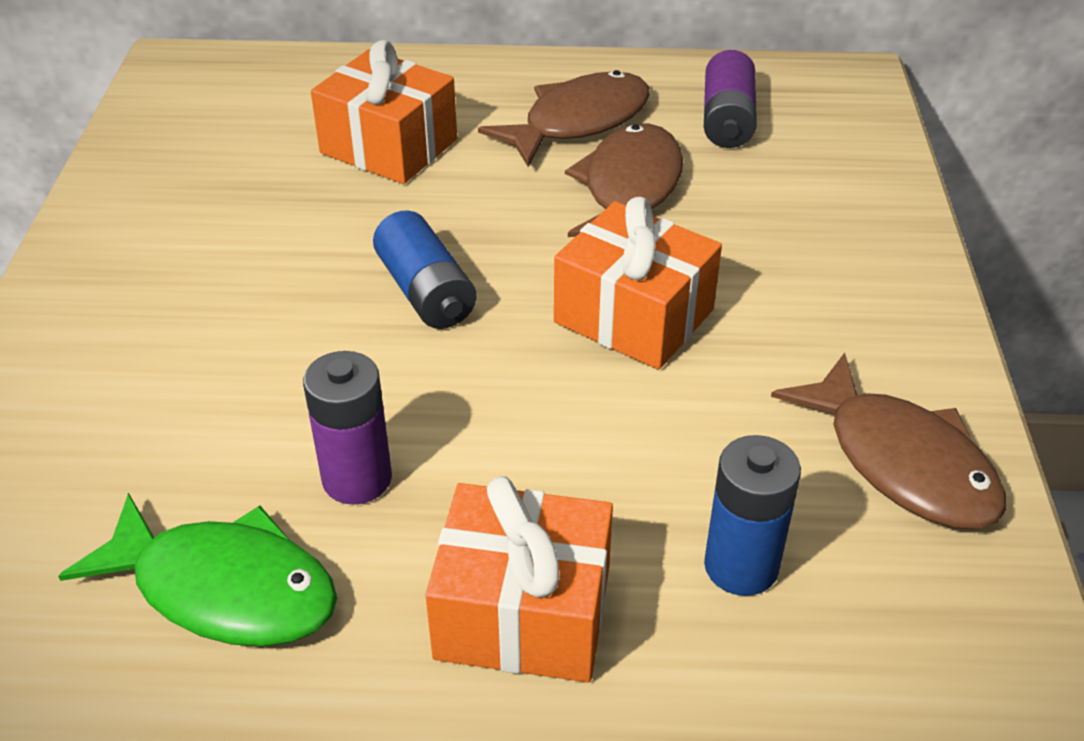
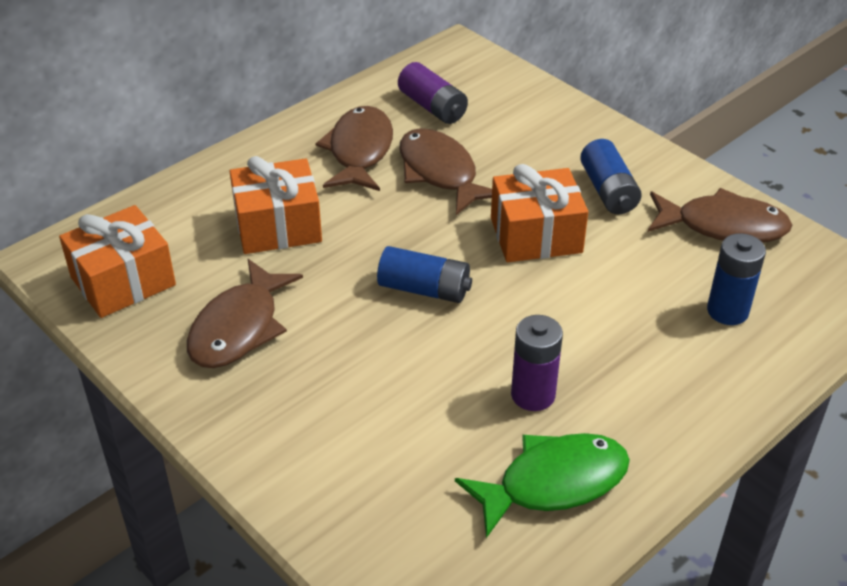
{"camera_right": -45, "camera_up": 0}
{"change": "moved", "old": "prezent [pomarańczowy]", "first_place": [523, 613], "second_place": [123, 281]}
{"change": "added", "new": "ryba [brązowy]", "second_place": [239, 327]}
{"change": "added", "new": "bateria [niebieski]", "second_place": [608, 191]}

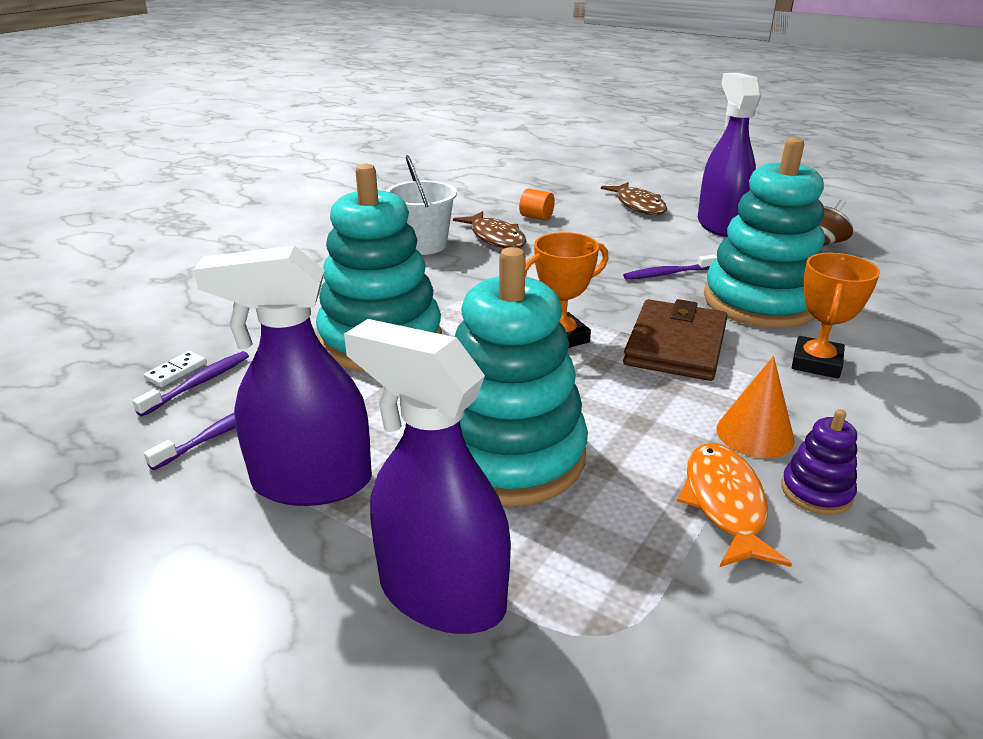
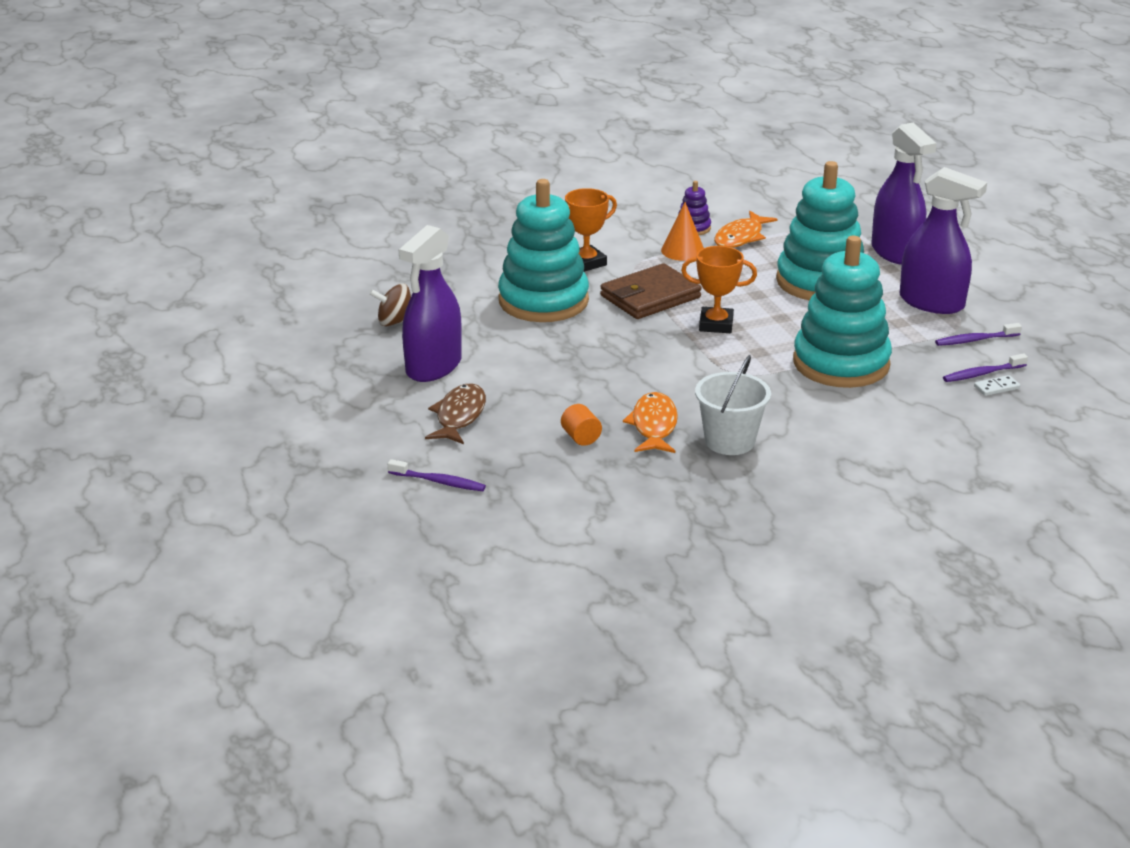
{"camera_right": -145, "camera_up": 0}
{"change": "moved", "old": "szczoteczka do zębów [fioletowy]", "first_place": [667, 274], "second_place": [439, 482]}
{"change": "recoloured", "old": "ryba [brązowy]", "new": "ryba [pomarańczowy]", "first_place": [495, 238], "second_place": [654, 425]}

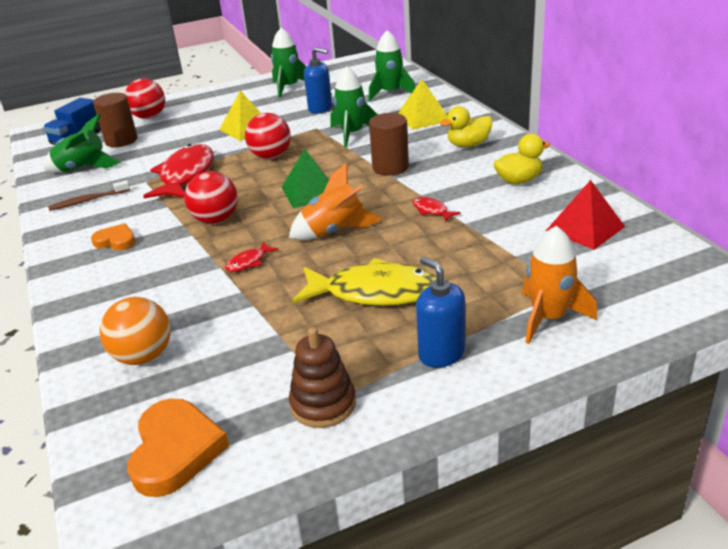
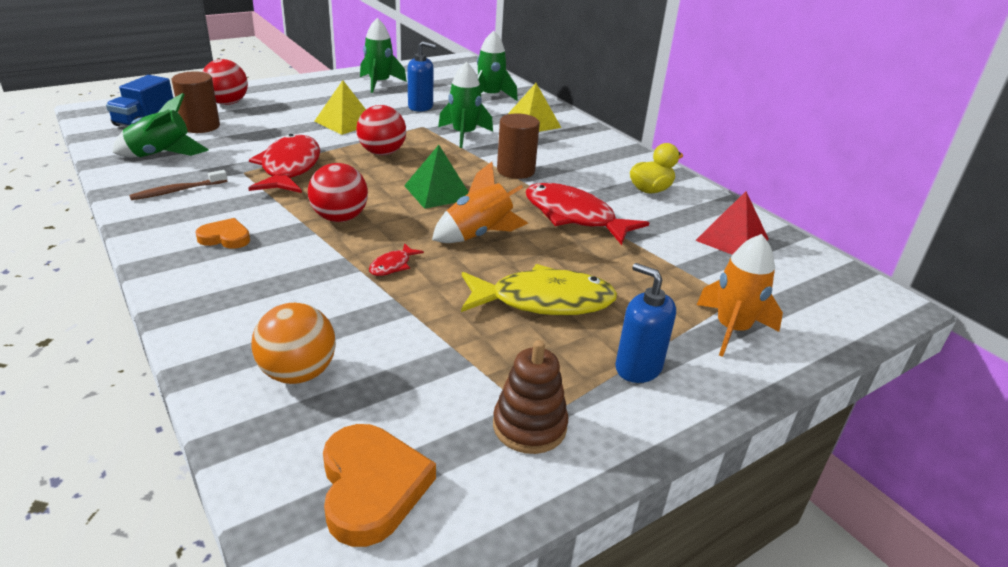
{"camera_right": -15, "camera_up": 0}
{"change": "resized", "old": "ryba [czerwony]", "first_place": [432, 211], "second_place": [574, 217], "factor": 2.3}
{"change": "removed", "old": "kaczka [żółty]", "first_place": [468, 145]}

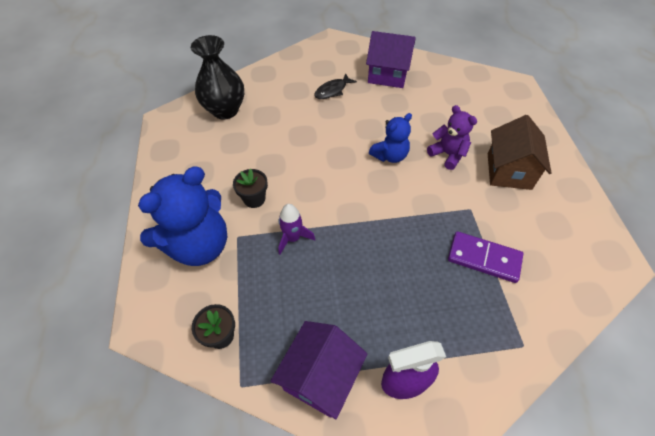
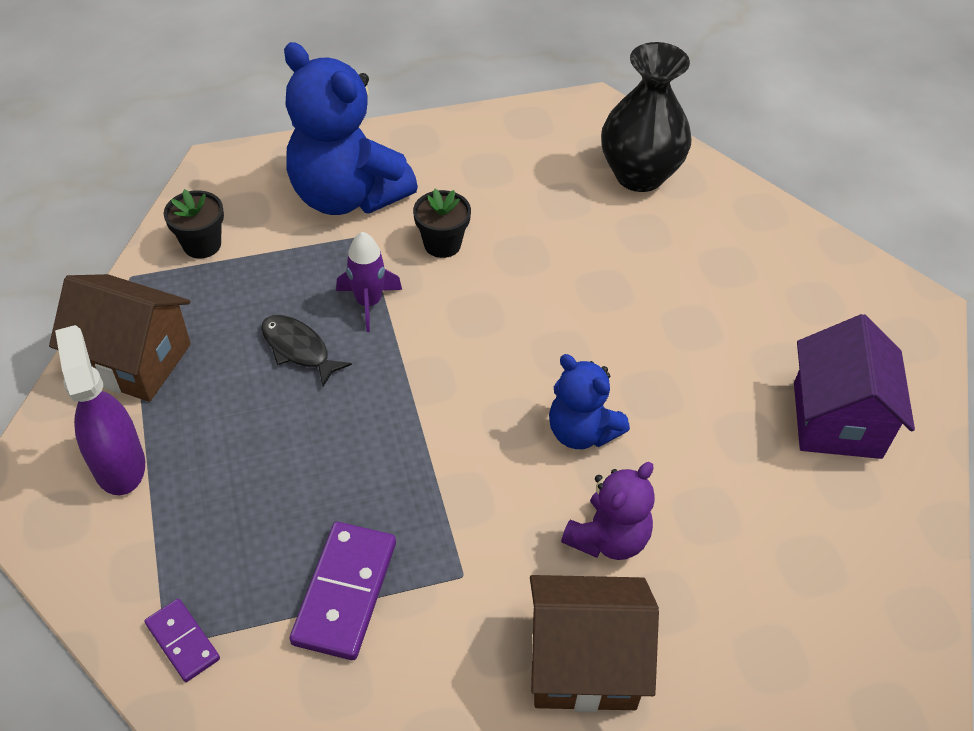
{"camera_right": 80, "camera_up": -5}
{"change": "recoloured", "old": "domek [fioletowy]", "new": "domek [brązowy]", "first_place": [320, 377], "second_place": [134, 360]}
{"change": "added", "new": "kostka domina [fioletowy]", "second_place": [182, 641]}
{"change": "moved", "old": "ryba [czarny]", "first_place": [332, 90], "second_place": [298, 349]}

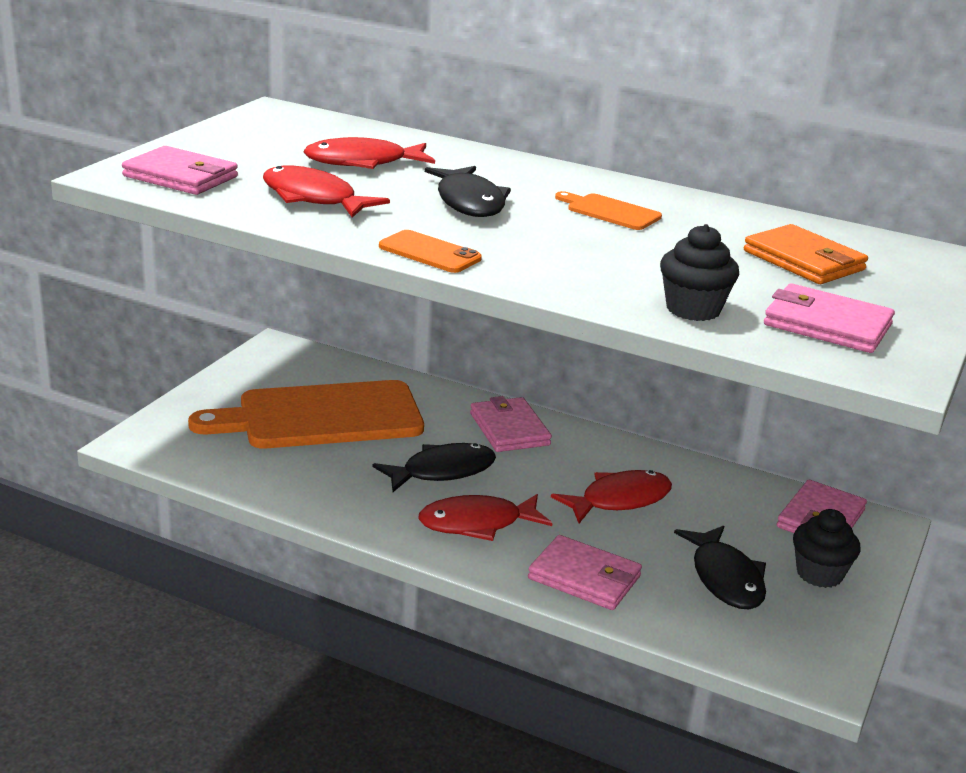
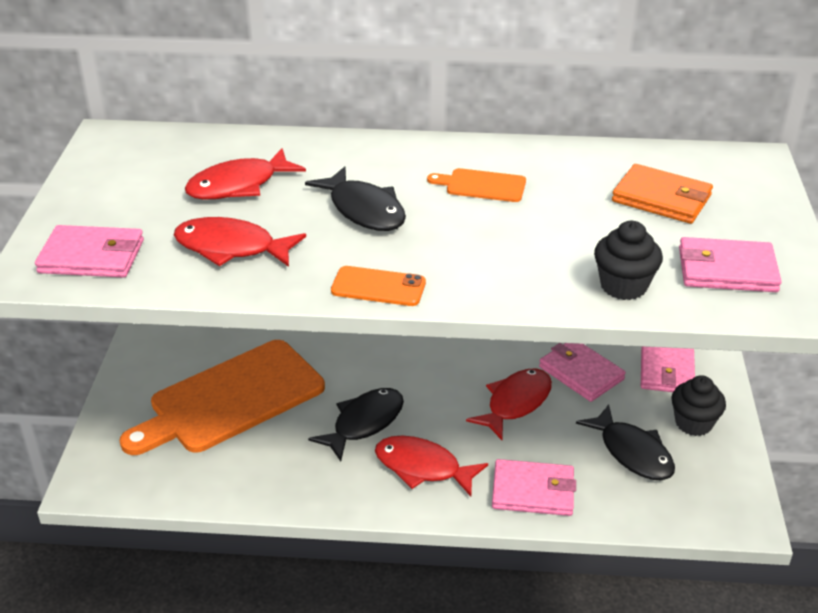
{"camera_right": -20, "camera_up": 10}
{"change": "turned", "old": "ryba [czerwony]", "first_place": [477, 524], "second_place": [422, 467], "degrees": 60}
{"change": "moved", "old": "portfel [różowy]", "first_place": [509, 429], "second_place": [581, 373]}

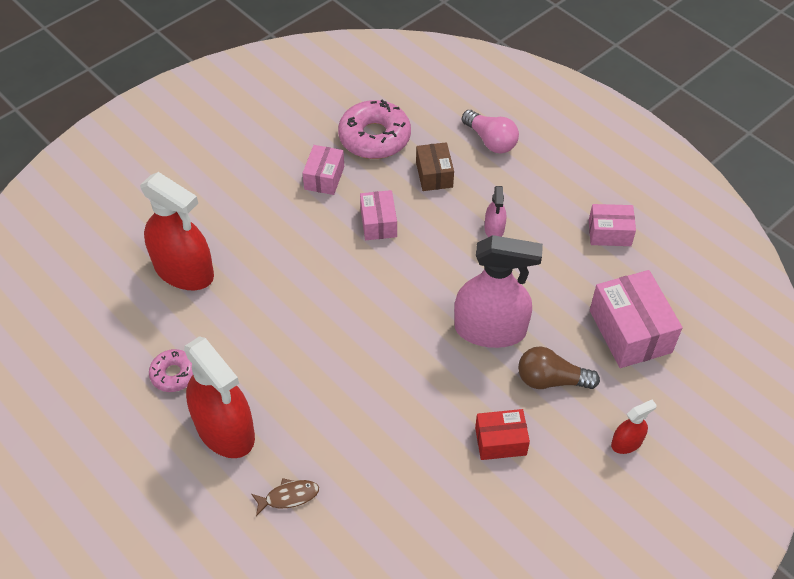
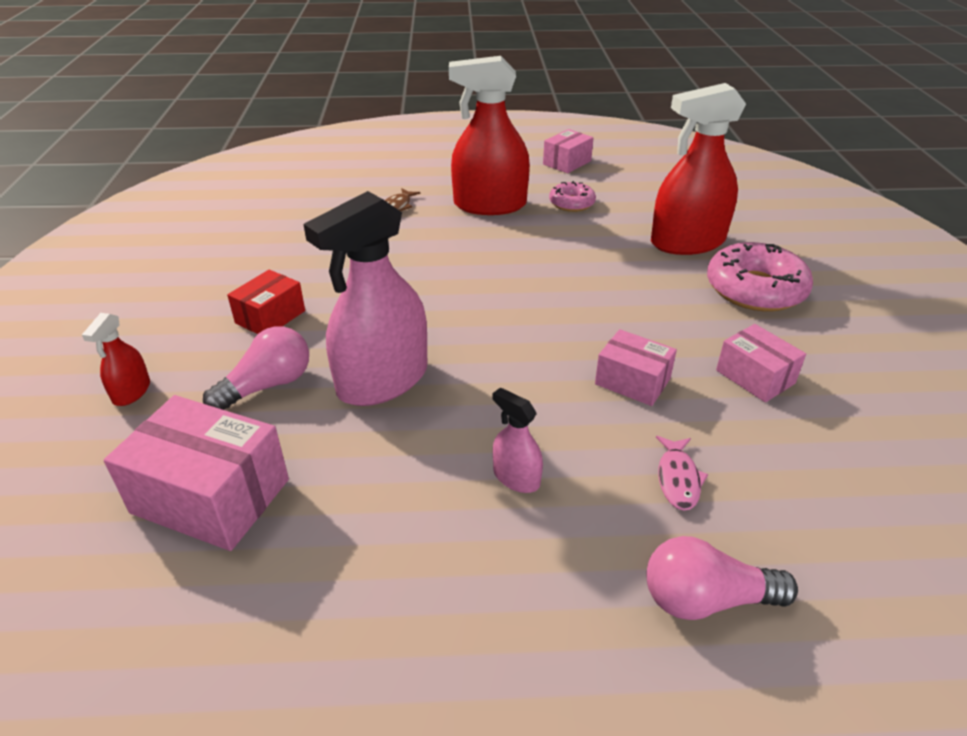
{"camera_right": 130, "camera_up": -15}
{"change": "recoloured", "old": "żarówka [brązowy]", "new": "żarówka [różowy]", "first_place": [551, 380], "second_place": [267, 386]}
{"change": "moved", "old": "pudełko [różowy]", "first_place": [609, 233], "second_place": [567, 162]}
{"change": "replaced", "old": "pudełko [brązowy]", "new": "ryba [różowy]", "first_place": [434, 175], "second_place": [678, 479]}
{"change": "moved", "old": "donut [różowy]", "first_place": [374, 137], "second_place": [755, 289]}

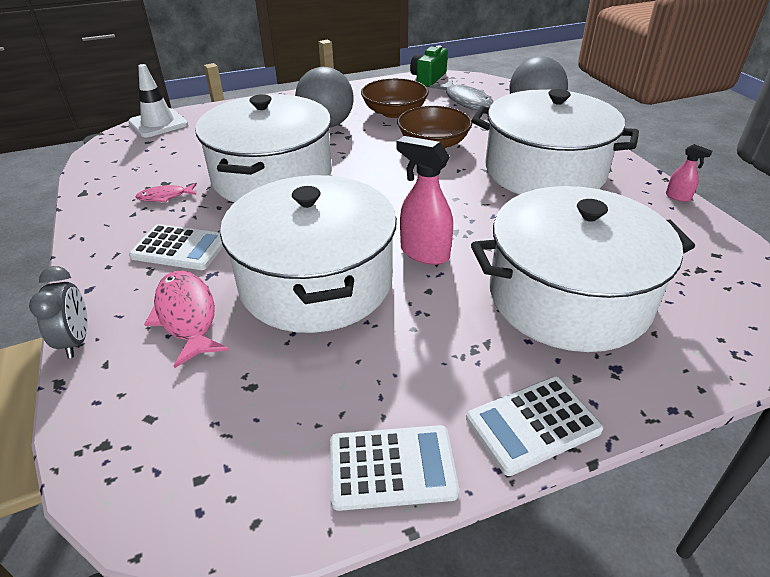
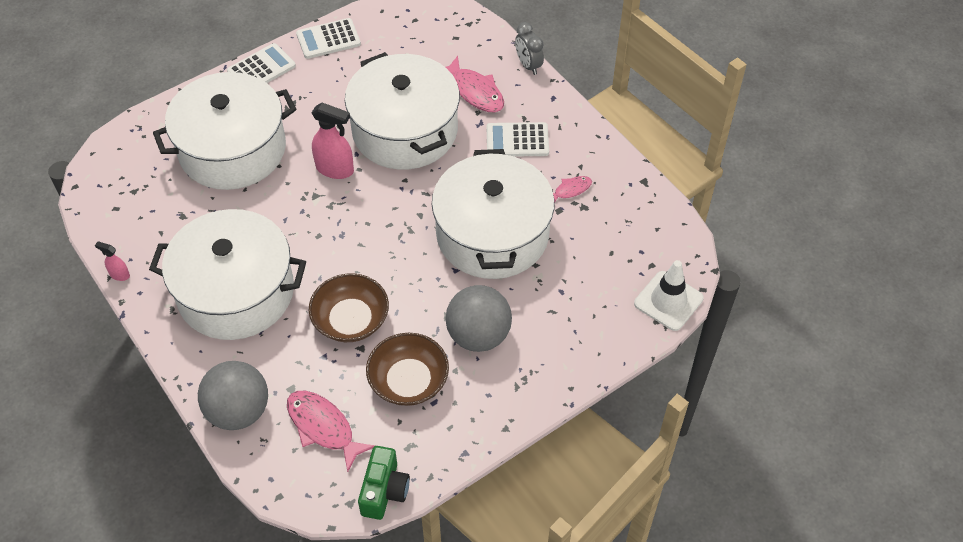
{"camera_right": 165, "camera_up": 15}
{"change": "recoloured", "old": "ryba [szary]", "new": "ryba [różowy]", "first_place": [466, 101], "second_place": [323, 427]}

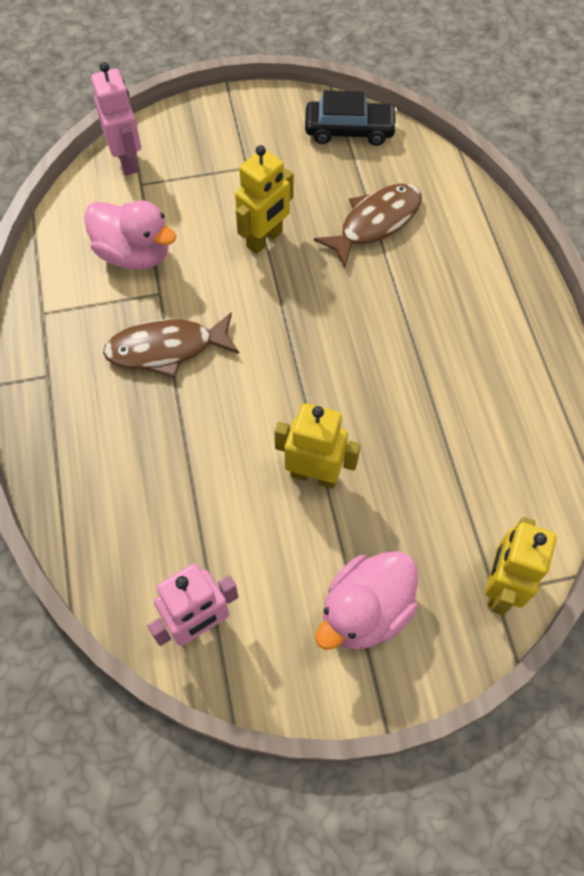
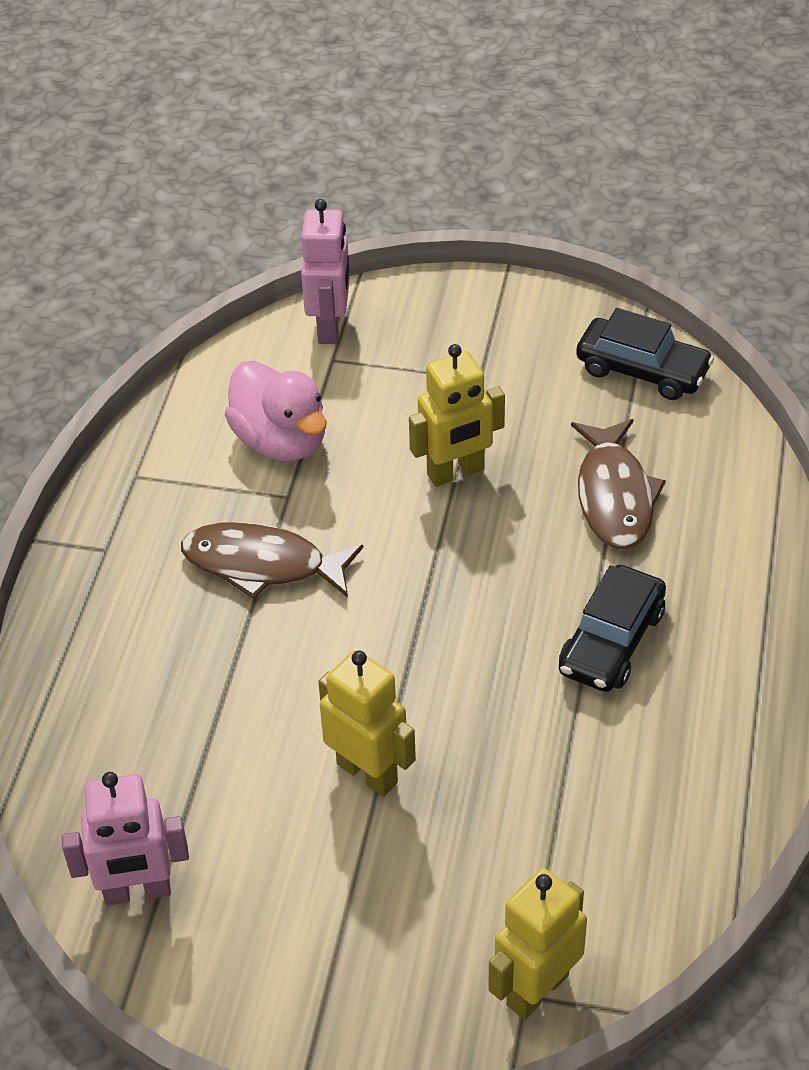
{"camera_right": 25, "camera_up": -15}
{"change": "added", "new": "samochód [czarny]", "second_place": [611, 641]}
{"change": "turned", "old": "ryba [brązowy]", "first_place": [375, 223], "second_place": [614, 496], "degrees": 105}
{"change": "removed", "old": "kaczka [różowy]", "first_place": [365, 611]}

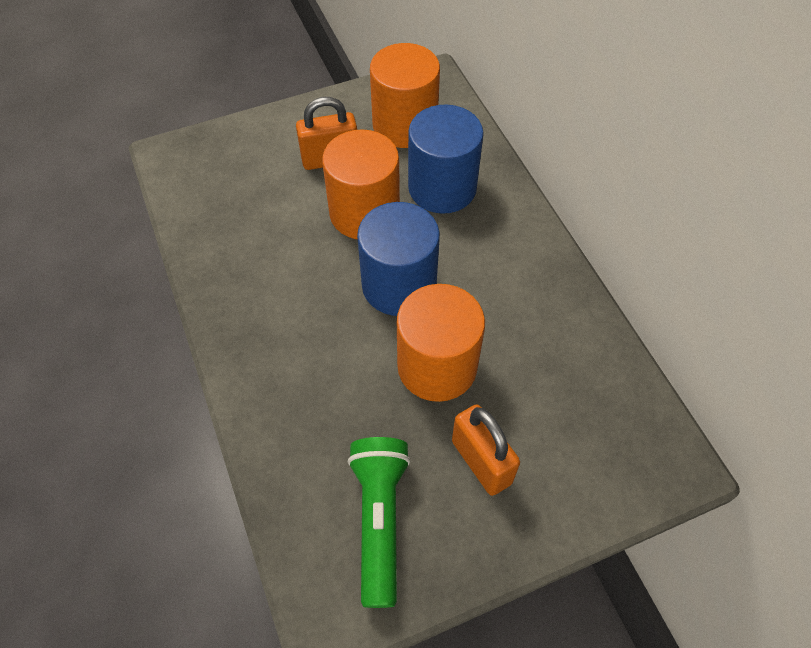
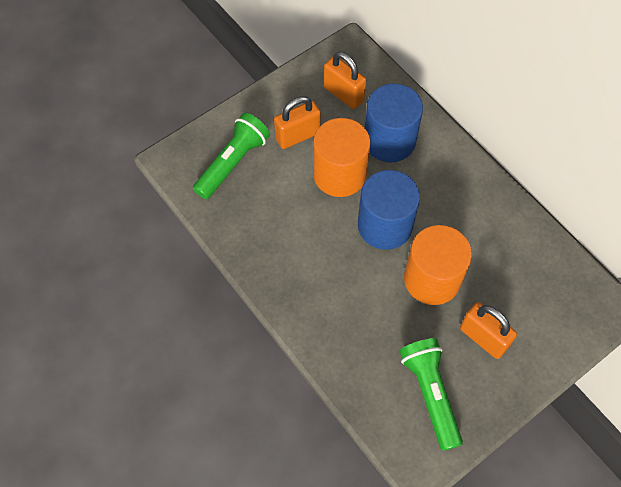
{"camera_right": -15, "camera_up": 5}
{"change": "added", "new": "latarka [zielony]", "second_place": [233, 163]}
{"change": "replaced", "old": "walec [pomarańczowy]", "new": "kłódka [pomarańczowy]", "first_place": [404, 125], "second_place": [343, 94]}

